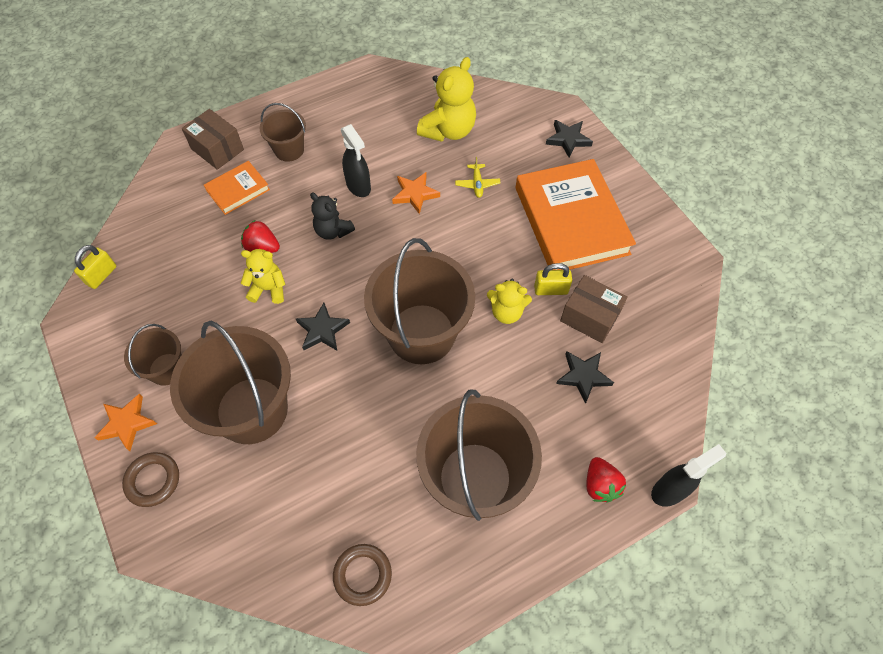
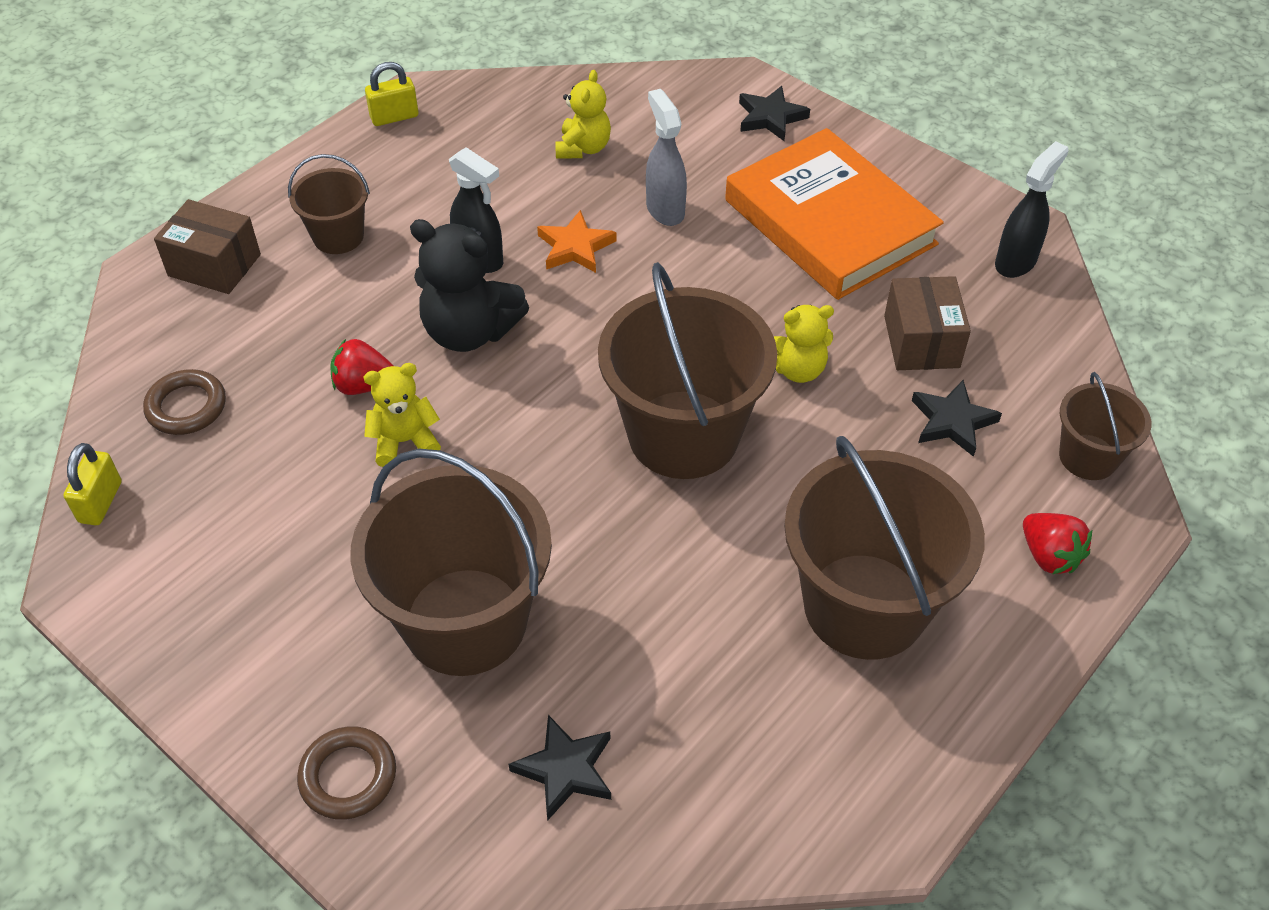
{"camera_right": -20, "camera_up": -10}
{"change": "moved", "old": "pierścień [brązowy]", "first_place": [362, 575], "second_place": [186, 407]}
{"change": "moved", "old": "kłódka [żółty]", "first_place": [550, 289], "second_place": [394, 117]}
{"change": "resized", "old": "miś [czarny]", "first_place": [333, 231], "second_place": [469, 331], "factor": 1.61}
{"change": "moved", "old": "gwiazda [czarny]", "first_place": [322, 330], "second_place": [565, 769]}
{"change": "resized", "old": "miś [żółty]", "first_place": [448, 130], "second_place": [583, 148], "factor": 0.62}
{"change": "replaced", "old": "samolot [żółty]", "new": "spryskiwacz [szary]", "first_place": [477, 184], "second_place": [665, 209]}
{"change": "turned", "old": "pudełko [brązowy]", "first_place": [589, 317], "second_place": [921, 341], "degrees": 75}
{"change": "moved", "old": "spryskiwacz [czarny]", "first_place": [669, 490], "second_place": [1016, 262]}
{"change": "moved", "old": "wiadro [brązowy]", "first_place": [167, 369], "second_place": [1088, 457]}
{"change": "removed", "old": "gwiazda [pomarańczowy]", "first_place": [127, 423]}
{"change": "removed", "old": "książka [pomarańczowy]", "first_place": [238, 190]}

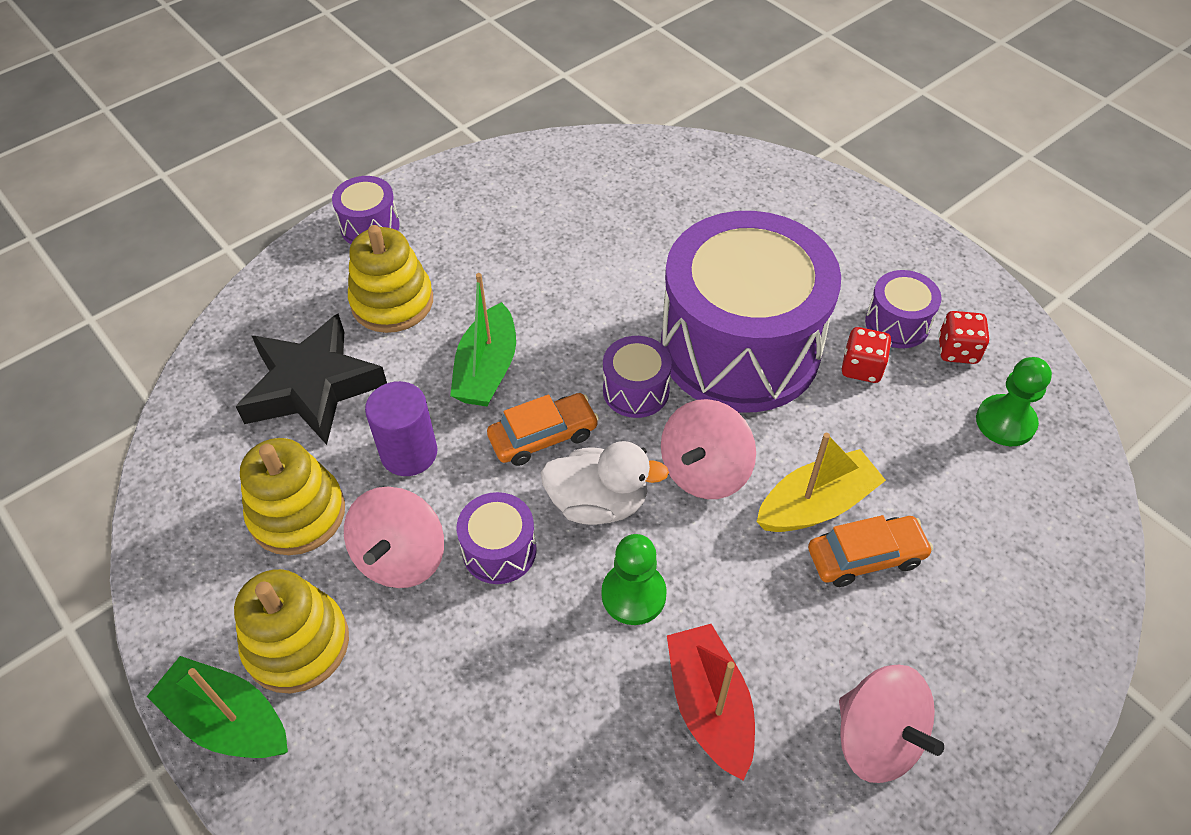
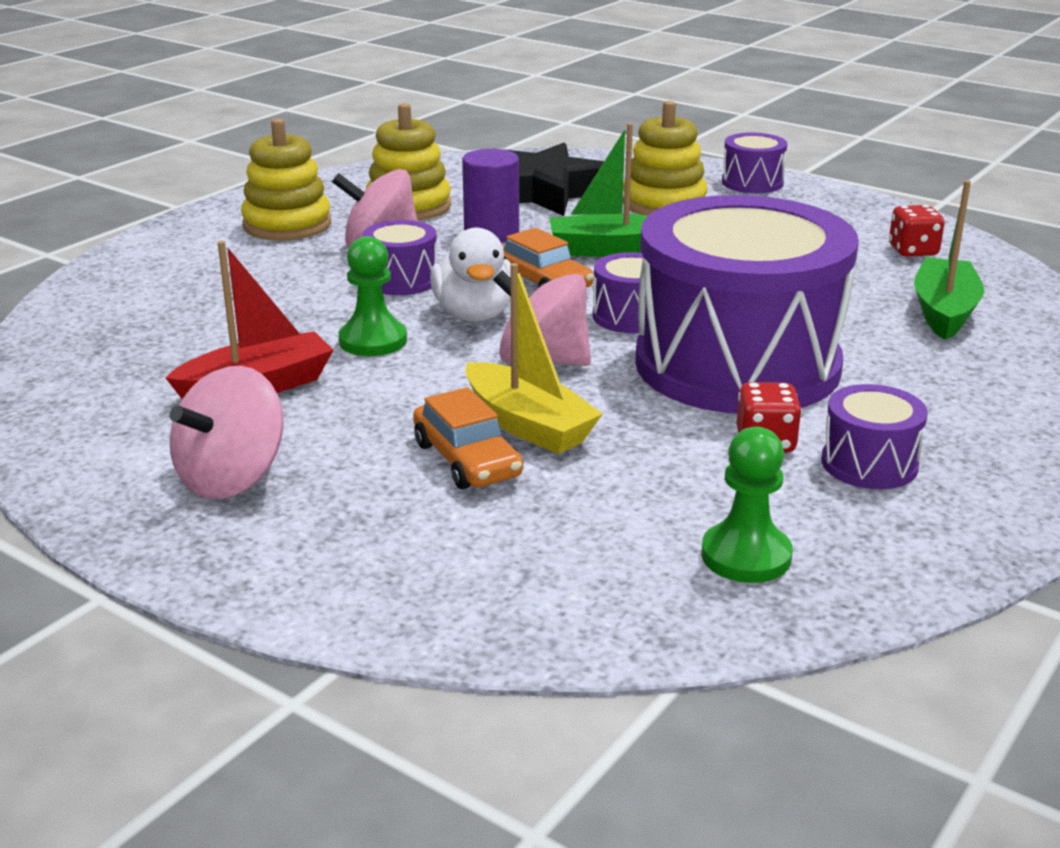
{"camera_right": 75, "camera_up": -25}
{"change": "moved", "old": "kostka do gry [czerwony]", "first_place": [957, 350], "second_place": [913, 251]}
{"change": "moved", "old": "łódka [zielony]", "first_place": [228, 720], "second_place": [944, 312]}

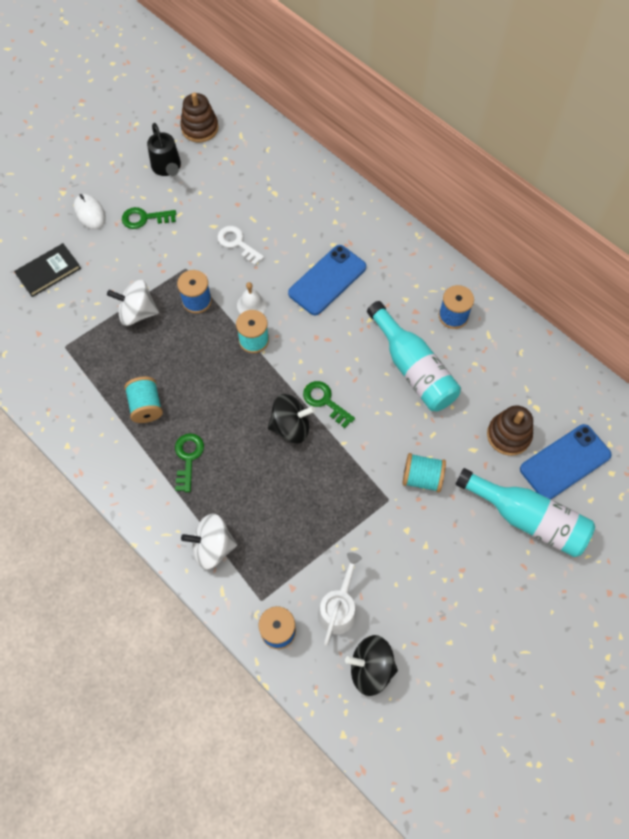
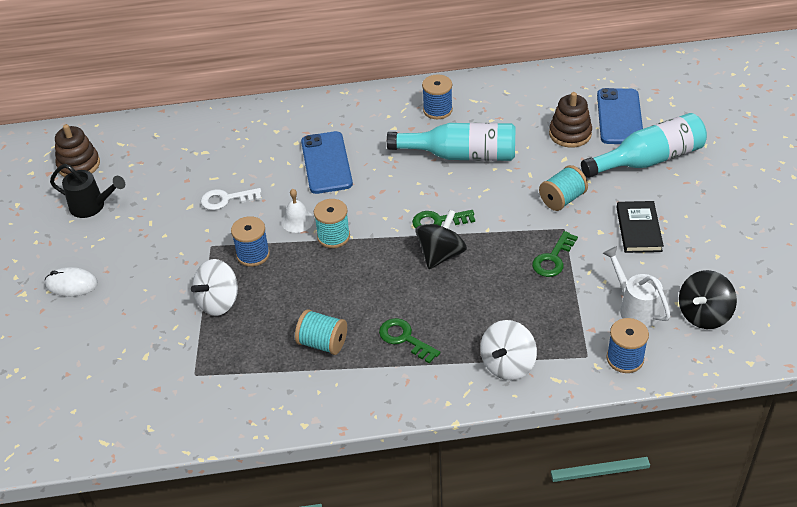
{"camera_right": -50, "camera_up": -20}
{"change": "moved", "old": "klucz [zielony]", "first_place": [144, 218], "second_place": [553, 259]}
{"change": "moved", "old": "książka [czarny]", "first_place": [48, 271], "second_place": [639, 229]}

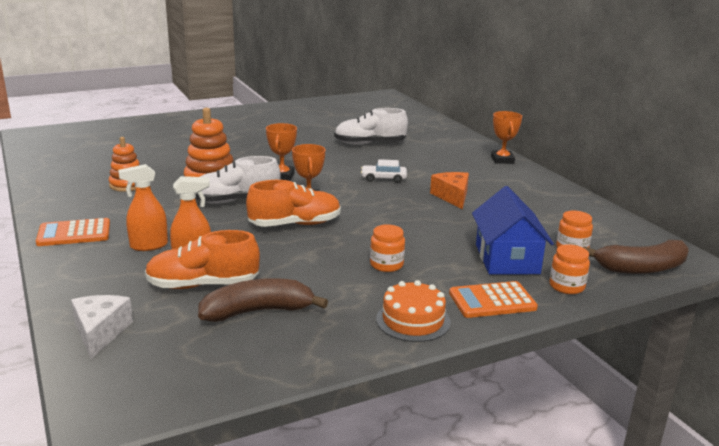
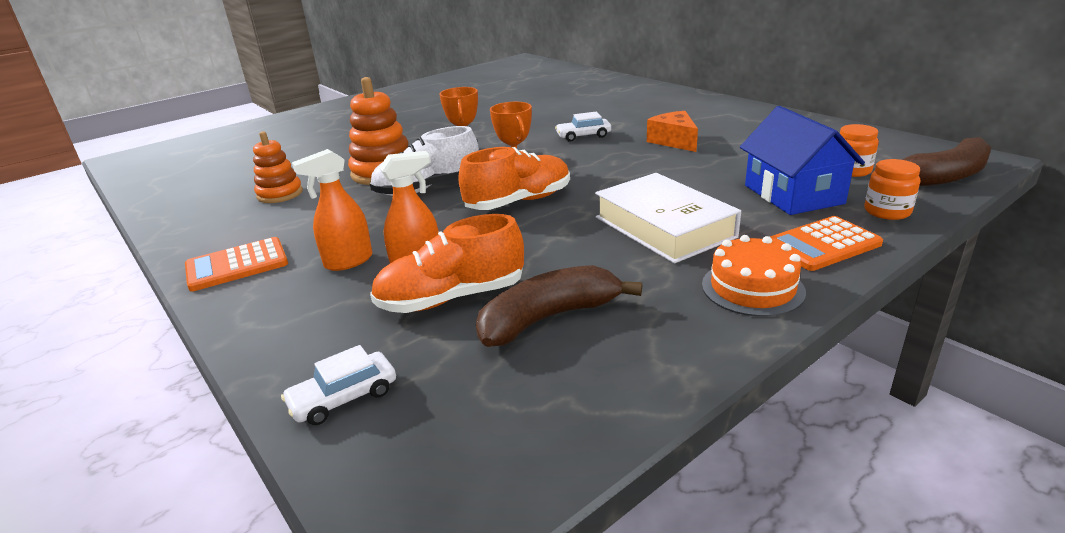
{"camera_right": -10, "camera_up": 5}
{"change": "replaced", "old": "ser [biały]", "new": "samochód [biały]", "first_place": [100, 332], "second_place": [343, 397]}
{"change": "replaced", "old": "słoik [pomarańczowy]", "new": "książka [biały]", "first_place": [386, 265], "second_place": [664, 227]}
{"change": "removed", "old": "but [biały]", "first_place": [370, 144]}
{"change": "removed", "old": "puchar [pomarańczowy]", "first_place": [502, 160]}

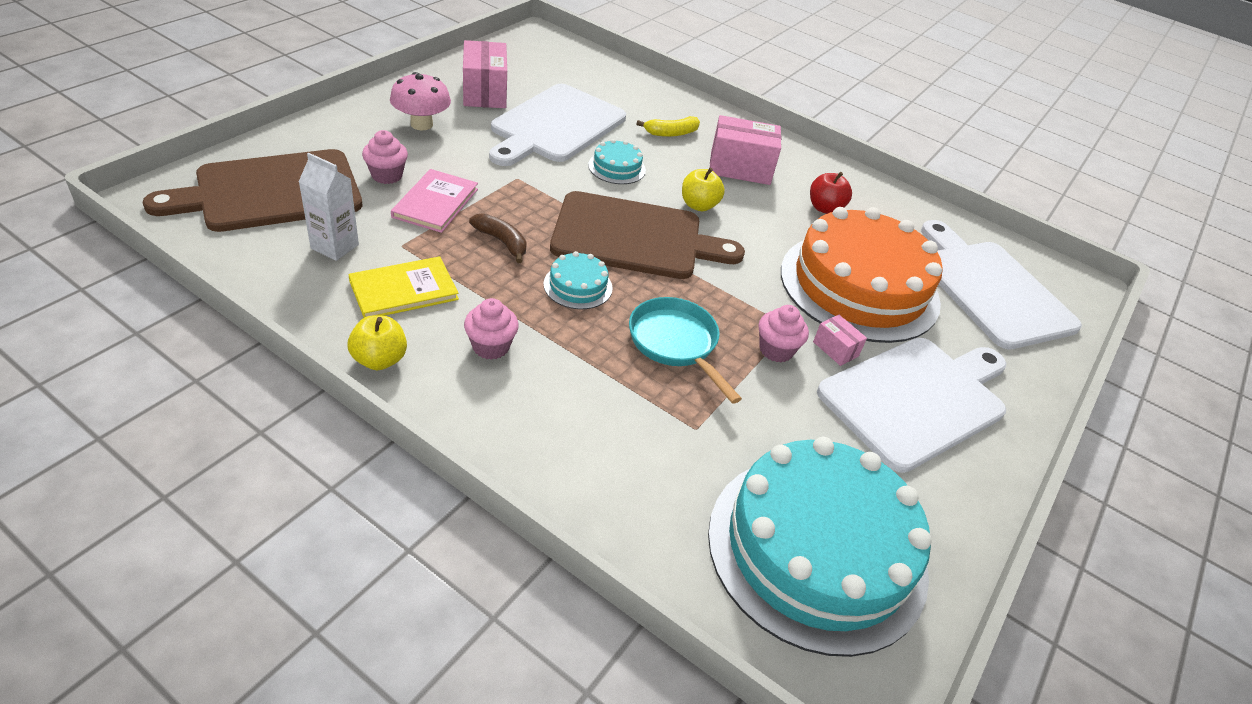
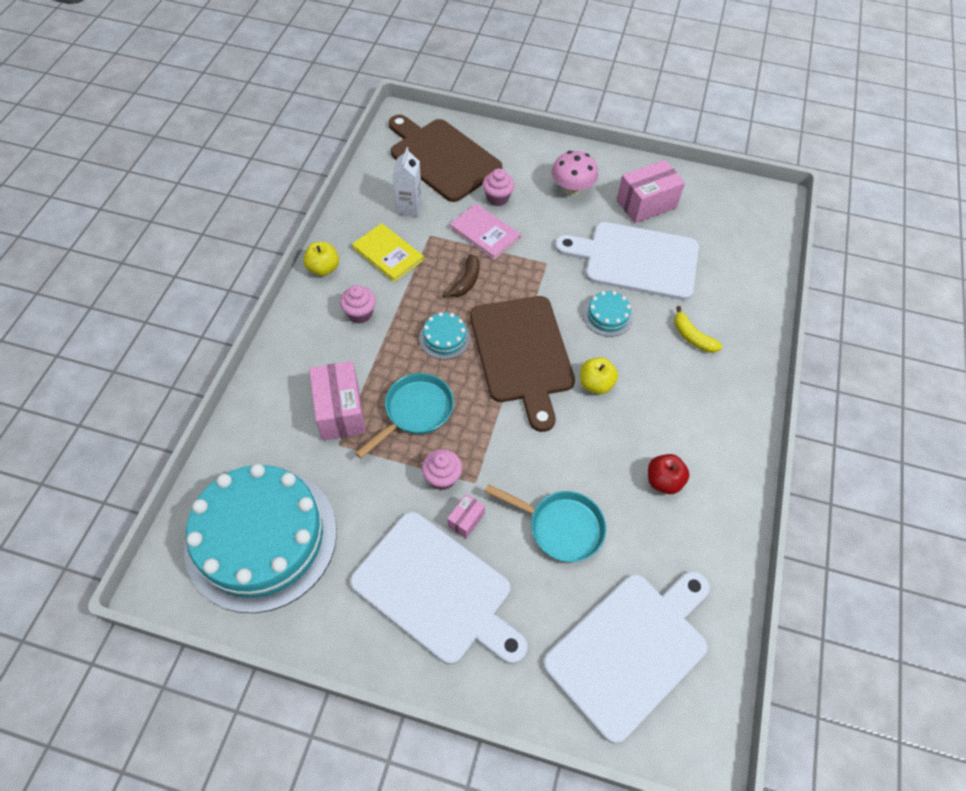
{"camera_right": 75, "camera_up": 15}
{"change": "moved", "old": "pudełko [różowy]", "first_place": [740, 168], "second_place": [340, 411]}
{"change": "turned", "old": "książka [różowy]", "first_place": [435, 203], "second_place": [485, 233], "degrees": 45}
{"change": "replaced", "old": "tort [pomarańczowy]", "new": "patelnia [turkusowy]", "first_place": [859, 286], "second_place": [560, 527]}

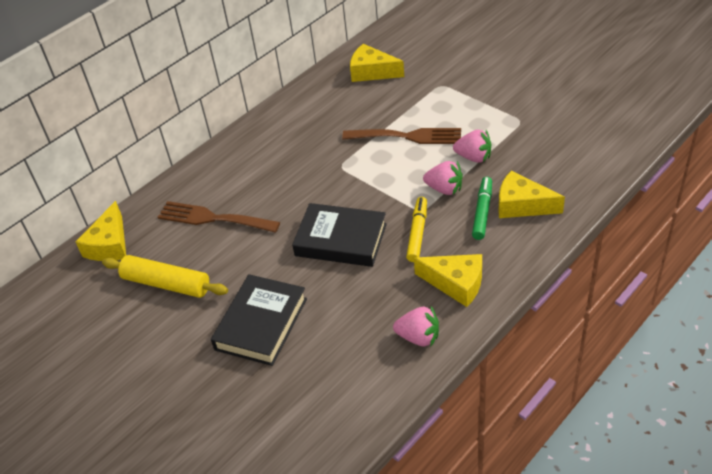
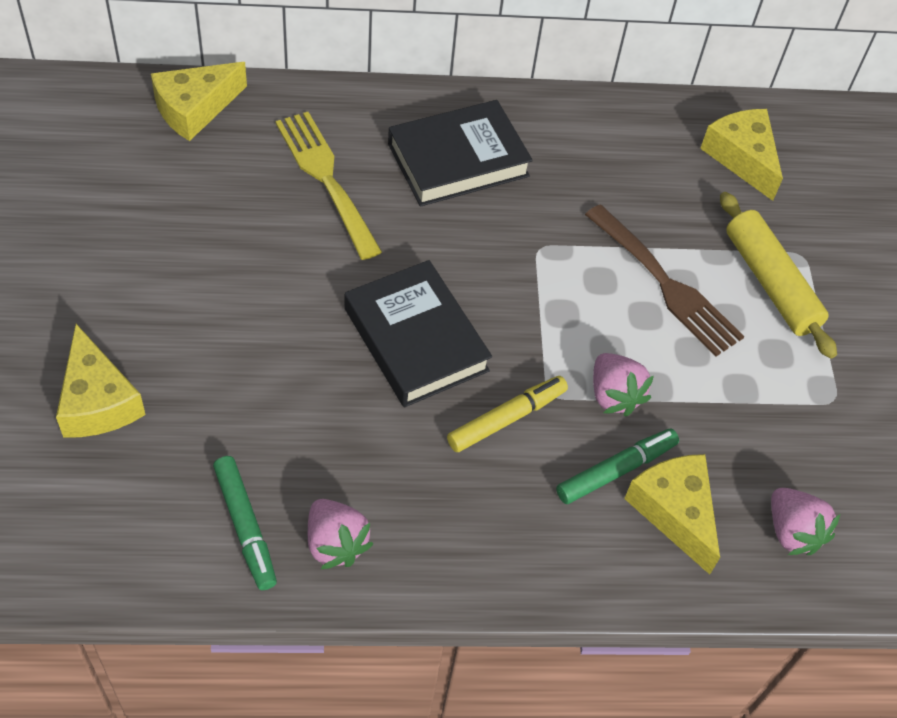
{"camera_right": 35, "camera_up": 10}
{"change": "moved", "old": "ser [żółty]", "first_place": [456, 283], "second_place": [97, 400]}
{"change": "added", "new": "flamaster [zielony]", "second_place": [245, 526]}
{"change": "recoloured", "old": "widelec [brązowy]", "new": "widelec [żółty]", "first_place": [213, 218], "second_place": [325, 178]}
{"change": "moved", "old": "książka [czarny]", "first_place": [261, 324], "second_place": [458, 160]}
{"change": "moved", "old": "wałek do ciasta [żółty]", "first_place": [166, 284], "second_place": [770, 283]}
{"change": "moved", "old": "truskawka [różowy]", "first_place": [473, 157], "second_place": [792, 532]}

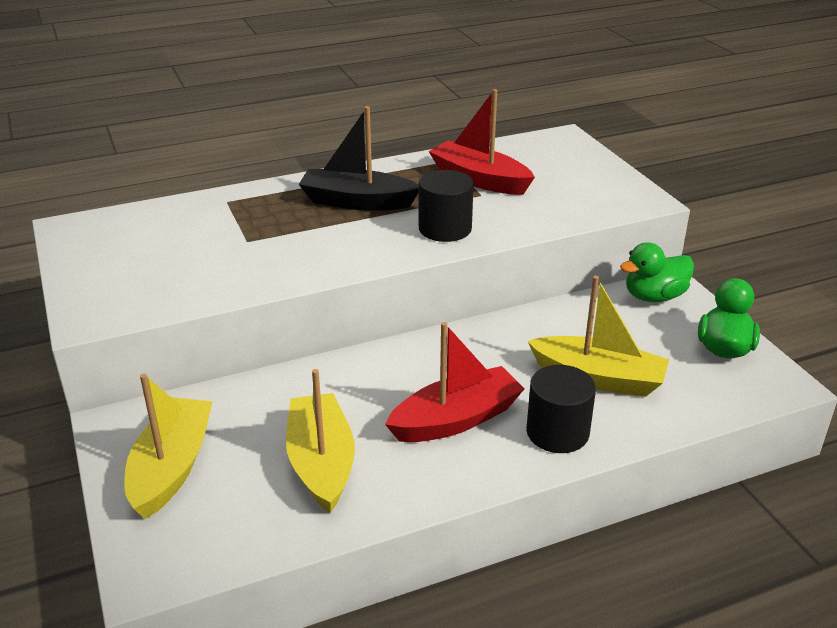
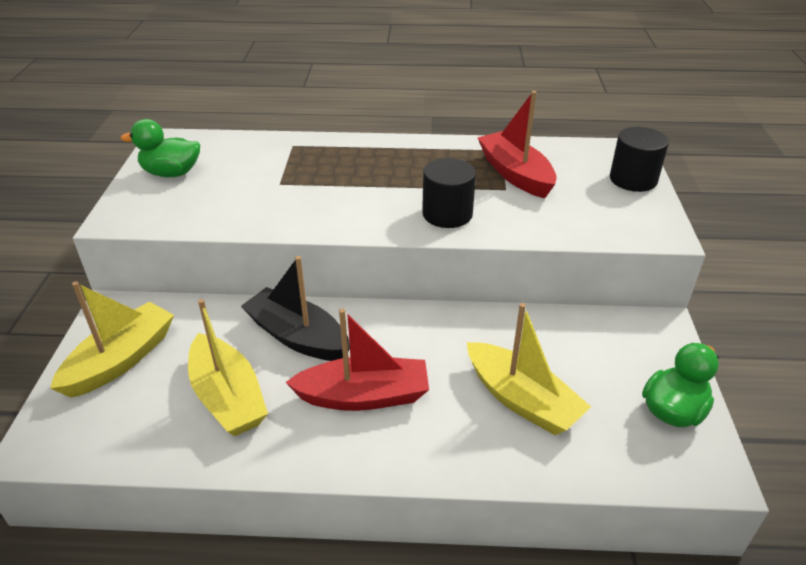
{"camera_right": 25, "camera_up": 5}
{"change": "moved", "old": "kaczka [zielony]", "first_place": [654, 296], "second_place": [171, 173]}
{"change": "turned", "old": "łódka [żółty]", "first_place": [321, 463], "second_place": [228, 397], "degrees": 135}
{"change": "moved", "old": "łódka [czarny]", "first_place": [357, 202], "second_place": [298, 337]}
{"change": "moved", "old": "walec [czarny]", "first_place": [557, 432], "second_place": [633, 179]}

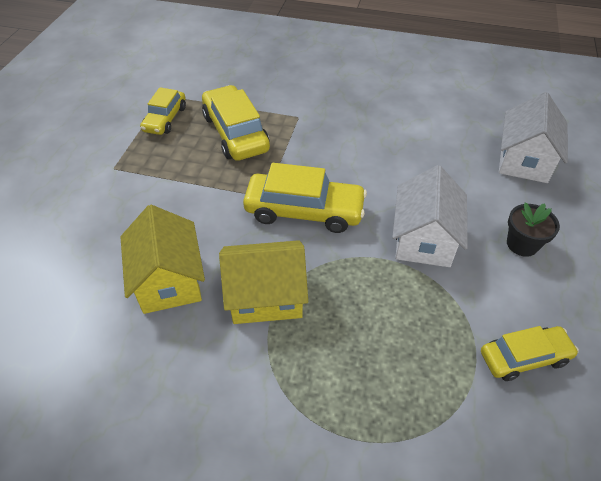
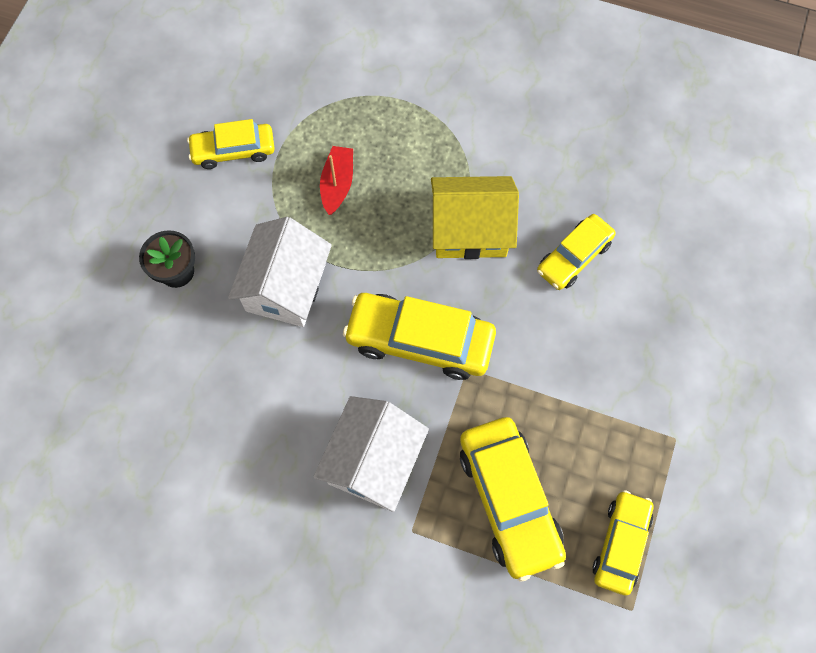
{"camera_right": -175, "camera_up": 20}
{"change": "moved", "old": "domek [biały]", "first_place": [524, 160], "second_place": [373, 461]}
{"change": "added", "new": "łódka [czerwony]", "second_place": [337, 184]}
{"change": "replaced", "old": "domek [żółty]", "new": "samochód [żółty]", "first_place": [169, 280], "second_place": [574, 257]}

